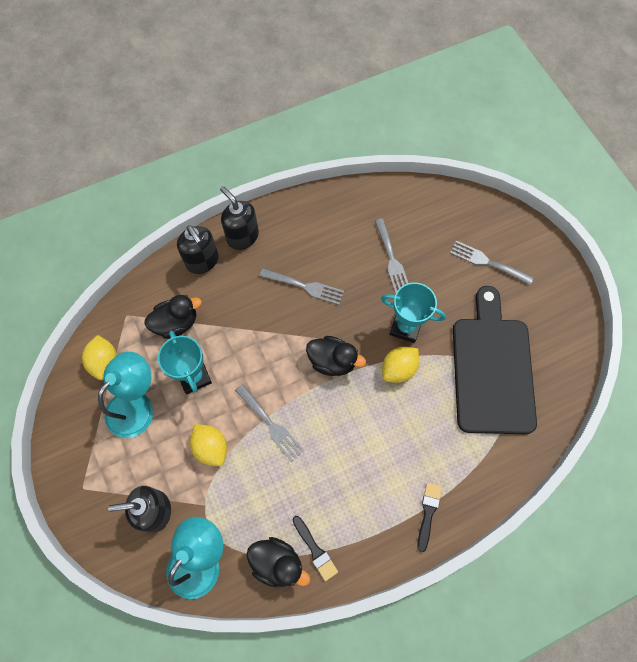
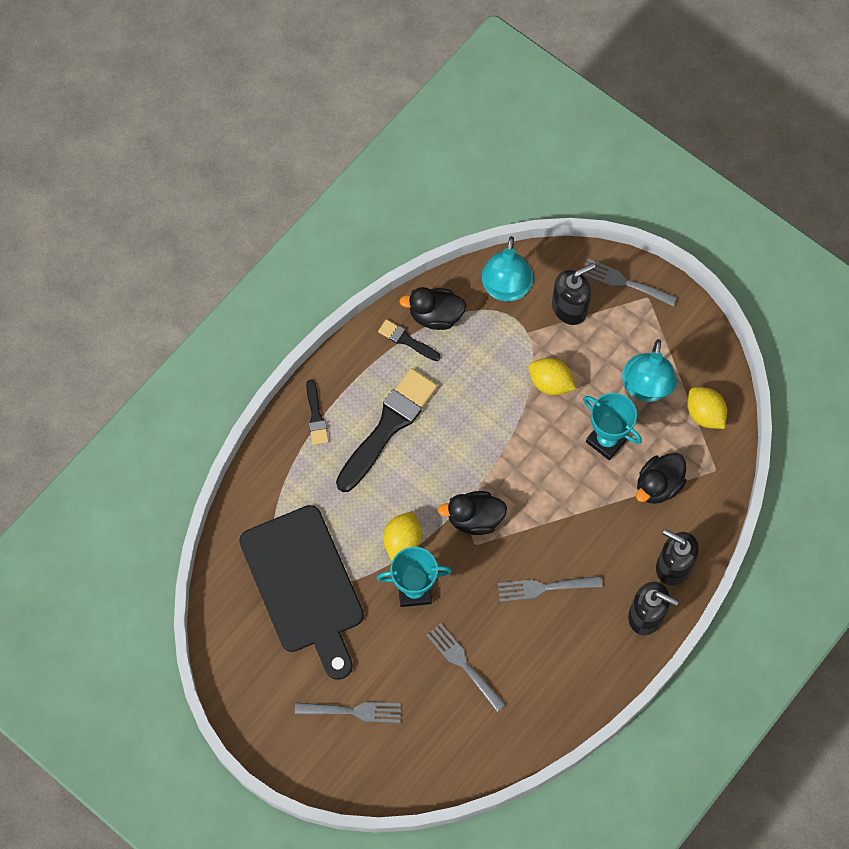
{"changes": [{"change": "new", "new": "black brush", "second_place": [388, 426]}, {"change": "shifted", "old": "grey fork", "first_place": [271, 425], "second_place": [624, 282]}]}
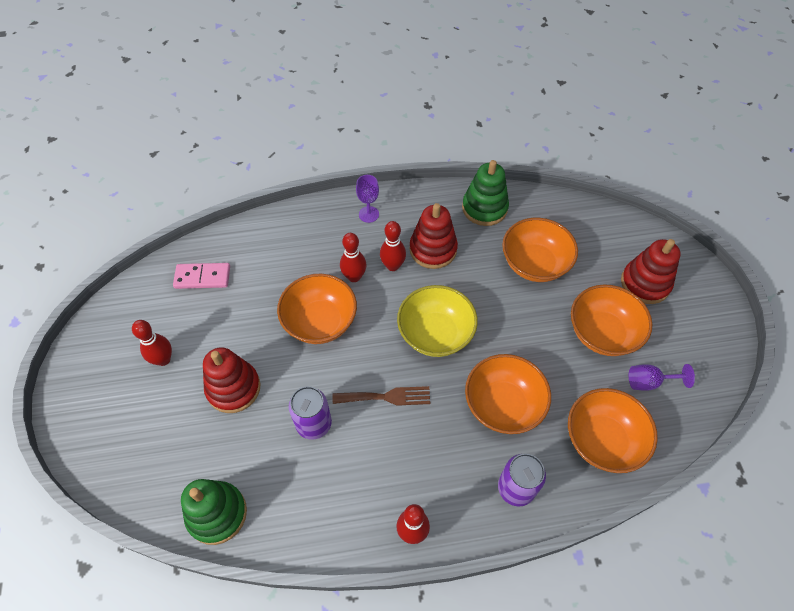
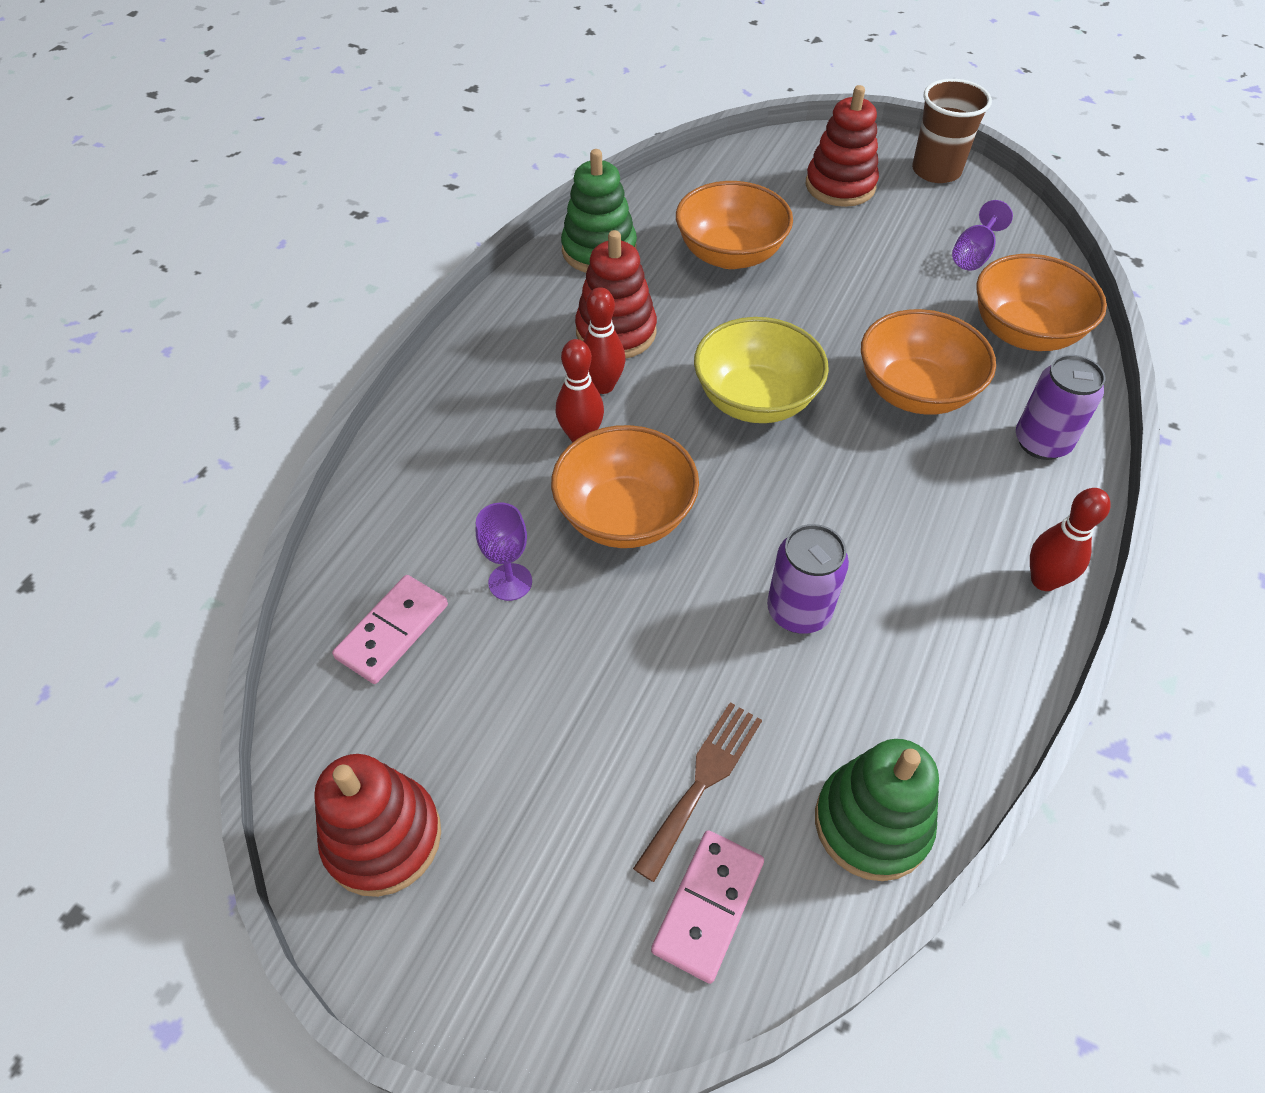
{"changes": [{"change": "gone", "old": "red bowling pin", "first_place": [163, 359]}, {"change": "gone", "old": "orange bowl", "first_place": [602, 333]}, {"change": "new", "new": "pink domino", "second_place": [708, 906]}, {"change": "new", "new": "brown cup", "second_place": [936, 171]}, {"change": "shifted", "old": "red stacking toy", "first_place": [233, 388], "second_place": [383, 837]}, {"change": "shifted", "old": "brown fork", "first_place": [386, 397], "second_place": [702, 781]}, {"change": "shifted", "old": "purple goblet", "first_place": [368, 214], "second_place": [510, 582]}]}
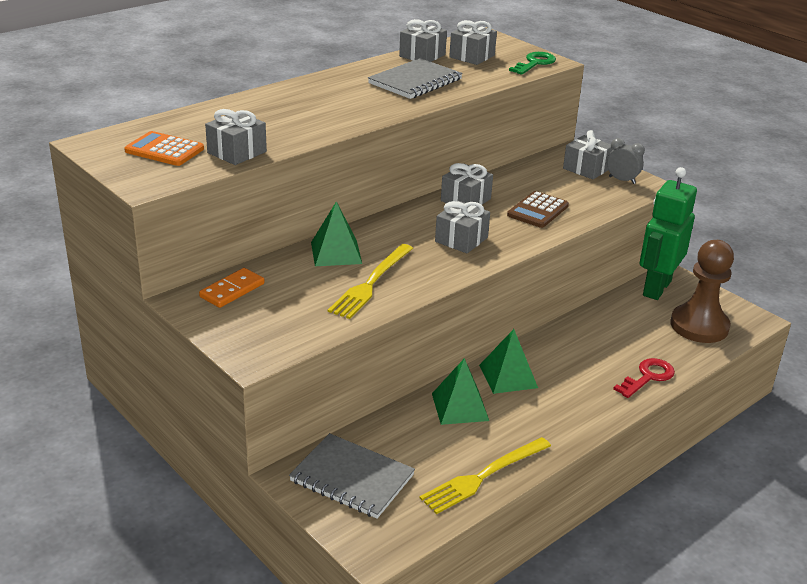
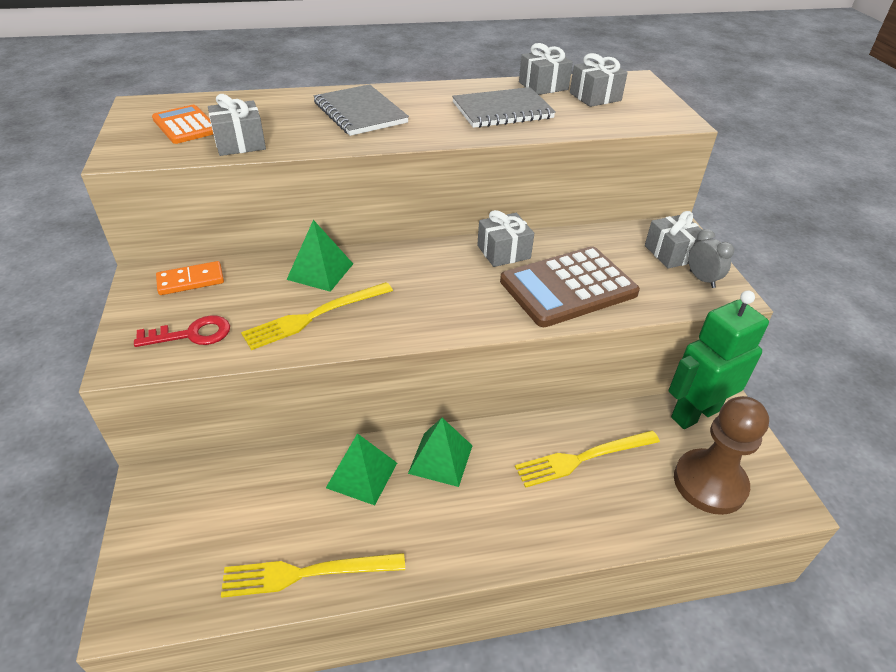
{"changes": [{"change": "gone", "old": "grey gift", "first_place": [461, 239]}, {"change": "gone", "old": "green key", "first_place": [535, 63]}, {"change": "new", "new": "yellow fork", "second_place": [583, 458]}, {"change": "shifted", "old": "grey notebook", "first_place": [352, 478], "second_place": [360, 113]}, {"change": "shifted", "old": "red key", "first_place": [648, 377], "second_place": [192, 334]}, {"change": "scaled", "old": "brown calculator", "first_place": [538, 210], "second_place": [568, 287], "factor": 1.74}]}
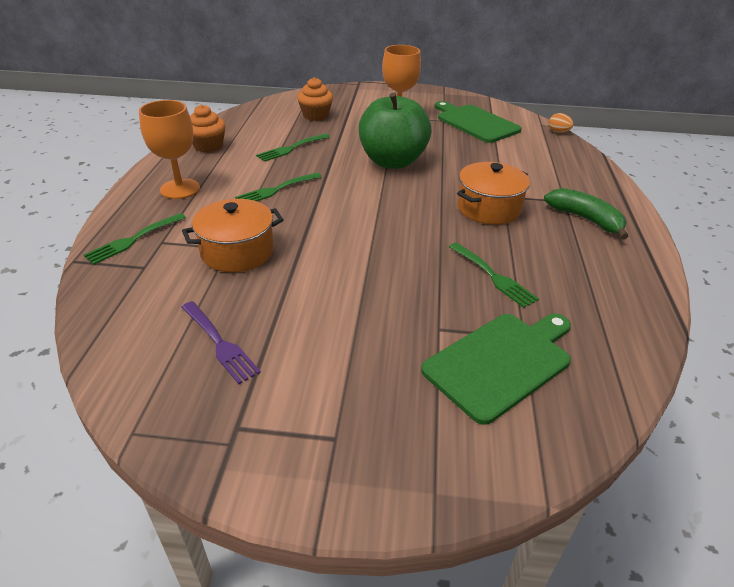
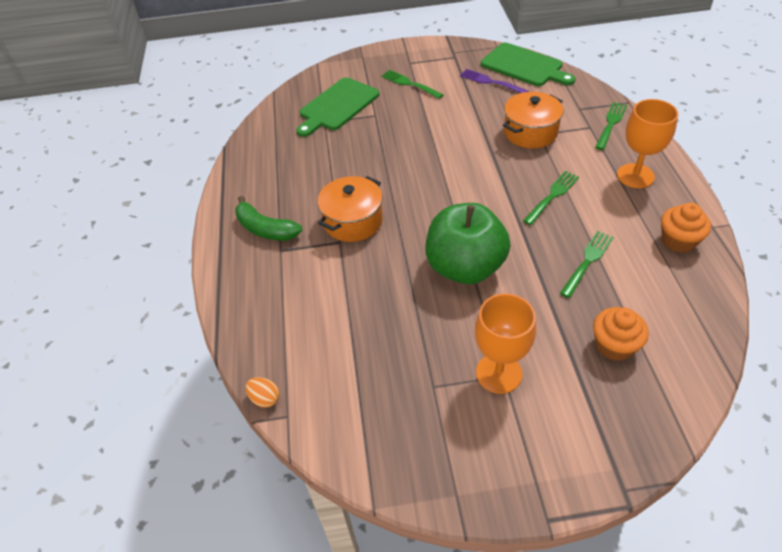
{"changes": [{"change": "shifted", "old": "green cutting board", "first_place": [475, 123], "second_place": [524, 66]}, {"change": "shifted", "old": "green fork", "first_place": [493, 276], "second_place": [409, 84]}]}
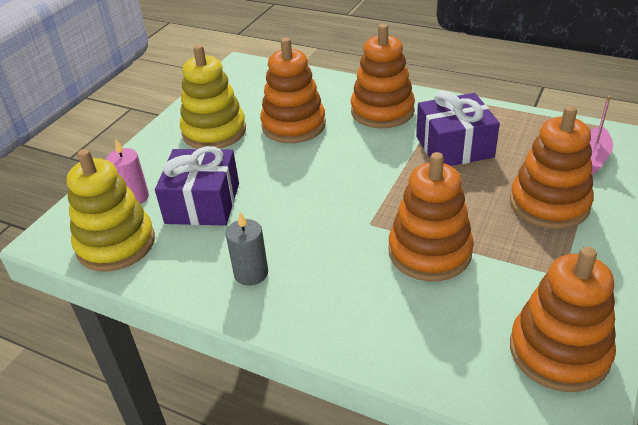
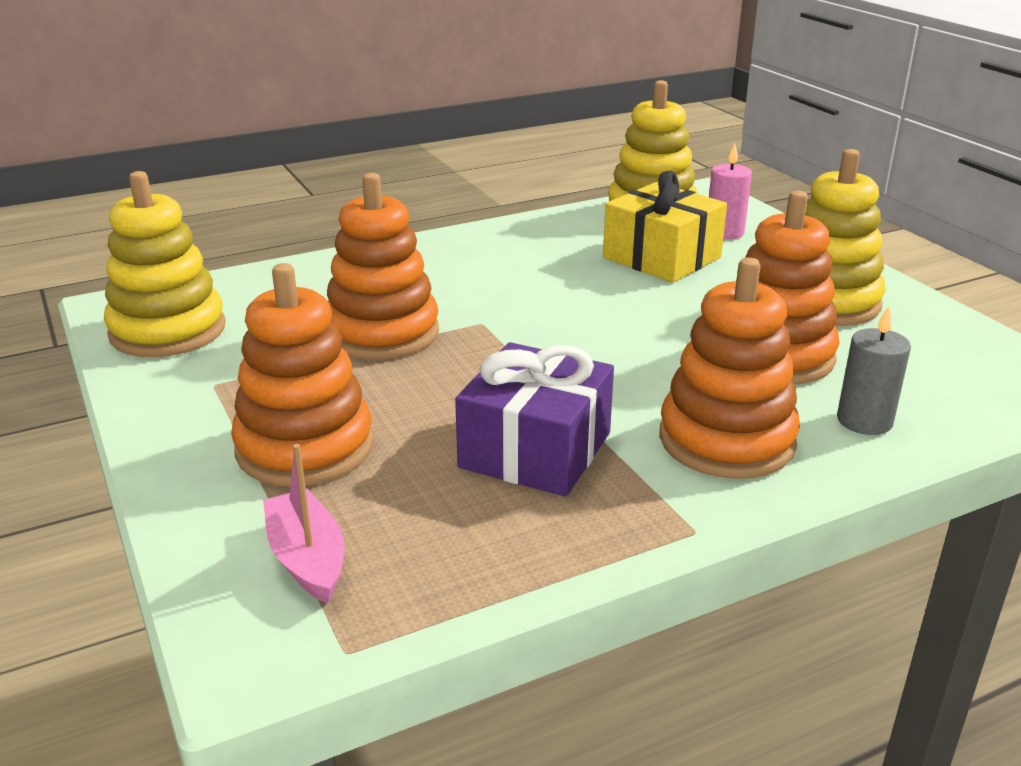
{"changes": [{"change": "shifted", "old": "grey candle", "first_place": [251, 273], "second_place": [864, 421]}, {"change": "repainted", "old": "purple gift", "new": "yellow gift", "first_place": [203, 203], "second_place": [661, 257]}, {"change": "repainted", "old": "orange stacking toy", "new": "yellow stacking toy", "first_place": [559, 351], "second_place": [168, 331]}]}
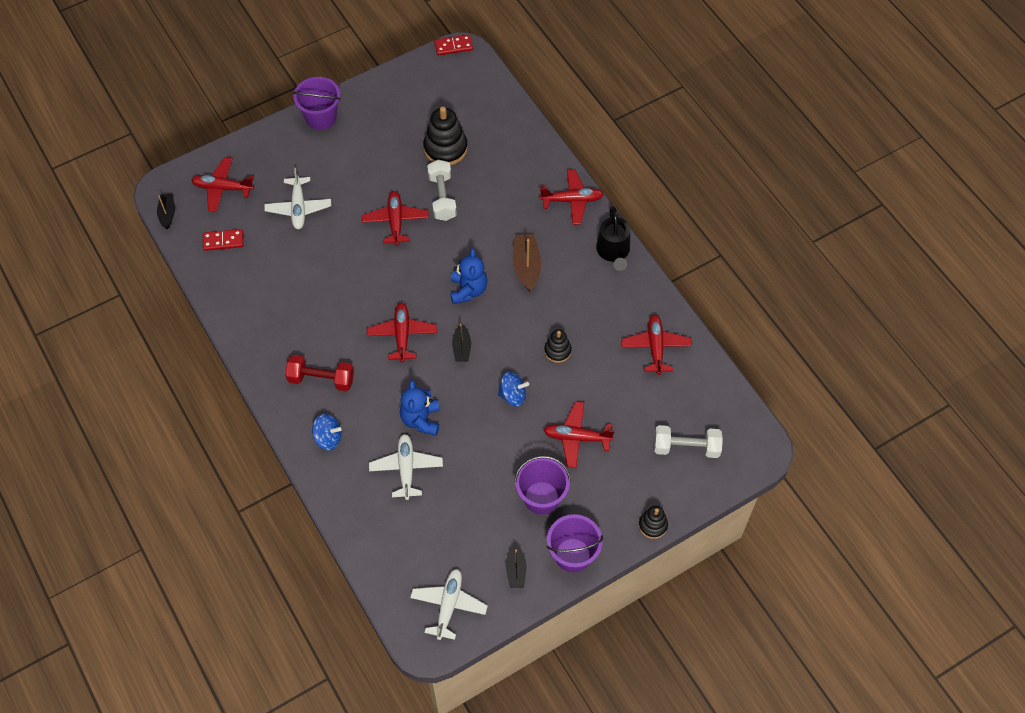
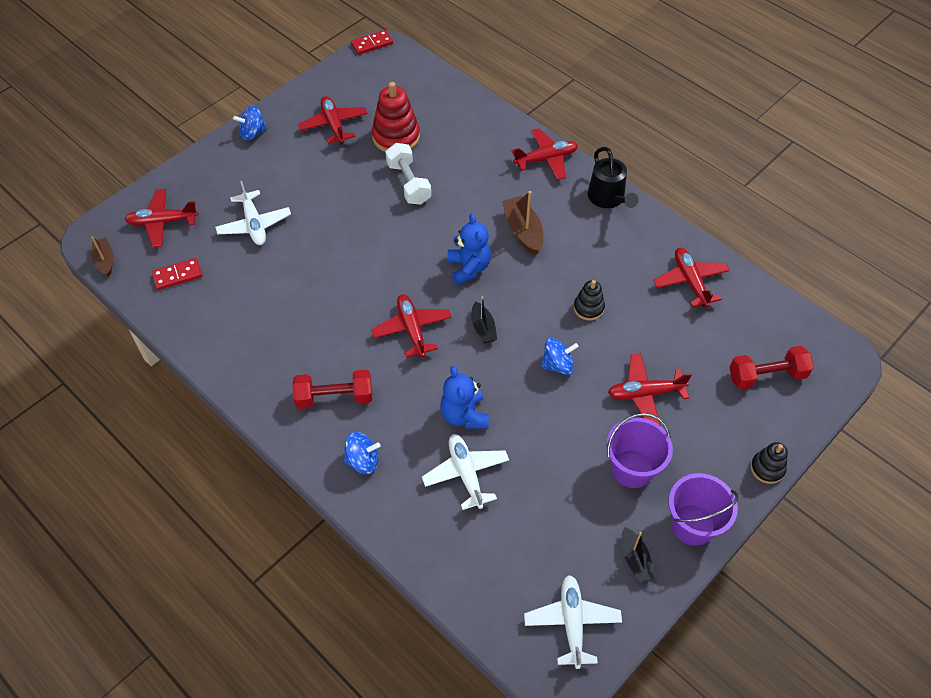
{"changes": [{"change": "shifted", "old": "red plane", "first_place": [395, 221], "second_place": [334, 125]}, {"change": "swapped", "old": "purple bucket", "new": "blue spinning top", "first_place": [321, 117], "second_place": [252, 133]}, {"change": "repainted", "old": "black boat", "new": "brown boat", "first_place": [167, 214], "second_place": [105, 261]}, {"change": "repainted", "old": "black stacking toy", "new": "red stacking toy", "first_place": [445, 148], "second_place": [396, 137]}, {"change": "repainted", "old": "white dumbbell", "new": "red dumbbell", "first_place": [686, 447], "second_place": [766, 376]}]}
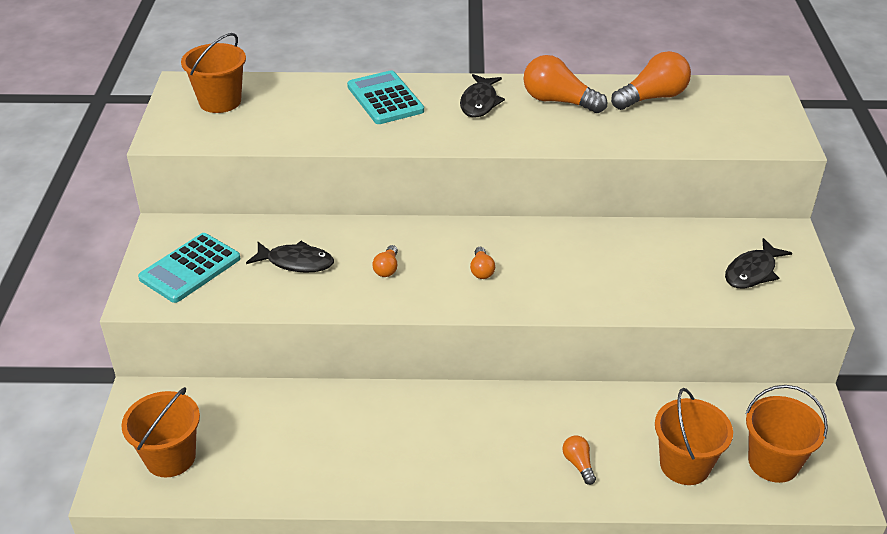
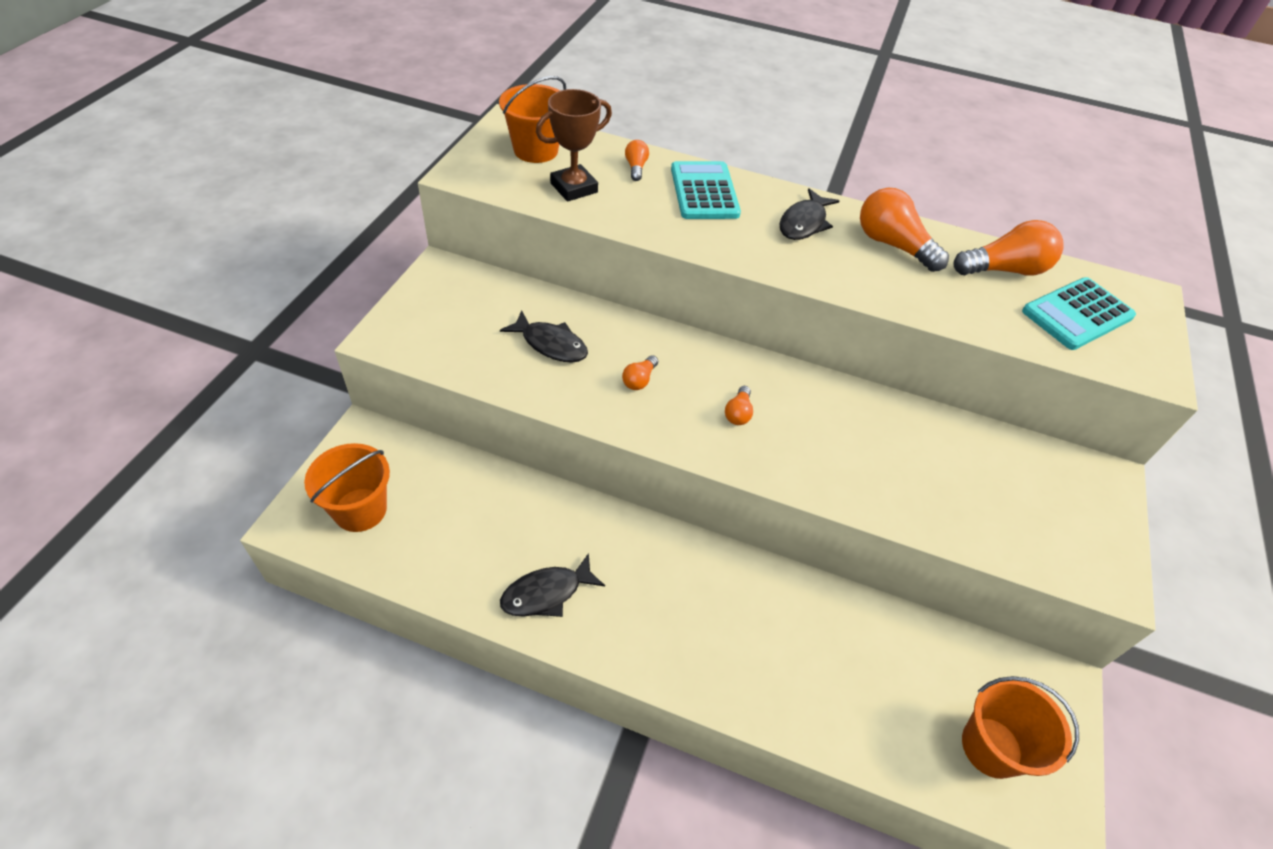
{"changes": [{"change": "gone", "old": "orange bucket", "first_place": [684, 465]}, {"change": "new", "new": "brown trophy", "second_place": [574, 188]}, {"change": "shifted", "old": "turquoise calculator", "first_place": [190, 268], "second_place": [1077, 314]}, {"change": "shifted", "old": "orange light bulb", "first_place": [578, 464], "second_place": [636, 168]}, {"change": "shifted", "old": "black fish", "first_place": [752, 272], "second_place": [546, 593]}]}
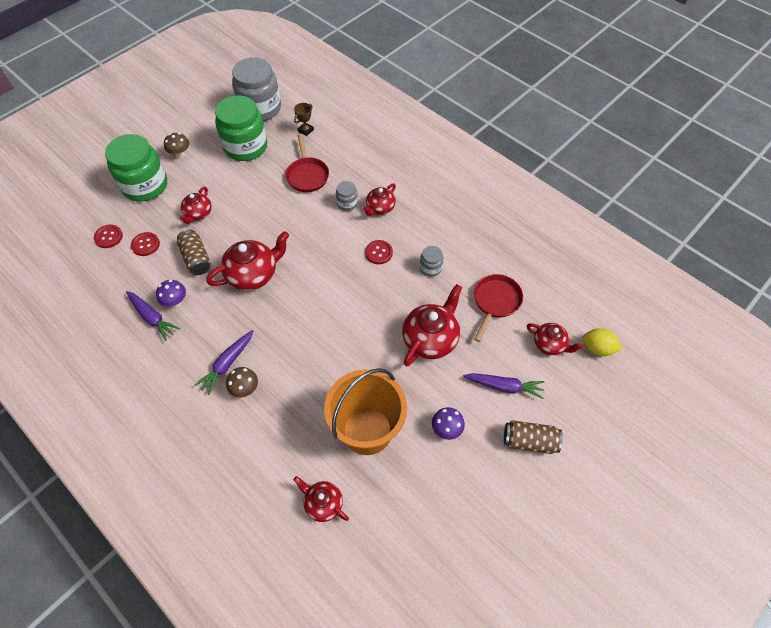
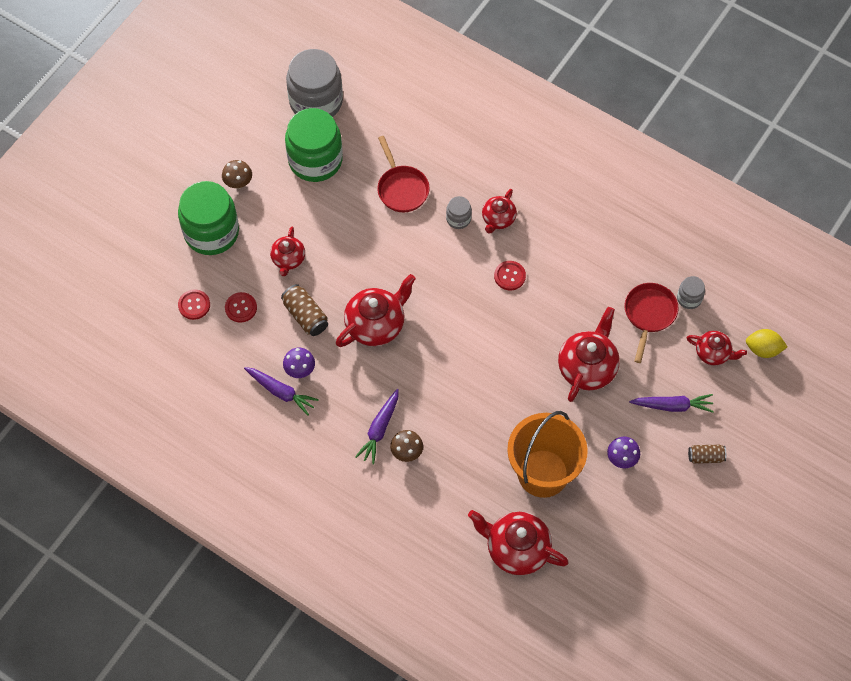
{"changes": [{"change": "gone", "old": "brown trophy", "first_place": [305, 130]}, {"change": "shifted", "old": "grey jar", "first_place": [430, 268], "second_place": [689, 298]}, {"change": "scaled", "old": "red teapot", "first_place": [323, 503], "second_place": [516, 549], "factor": 1.68}, {"change": "scaled", "old": "brown can", "first_place": [529, 441], "second_place": [705, 457], "factor": 0.66}]}
